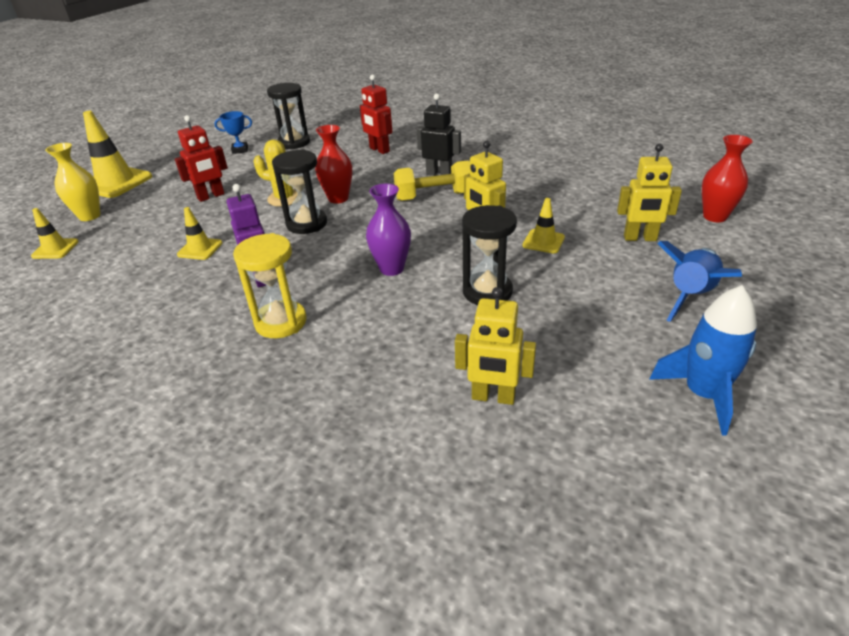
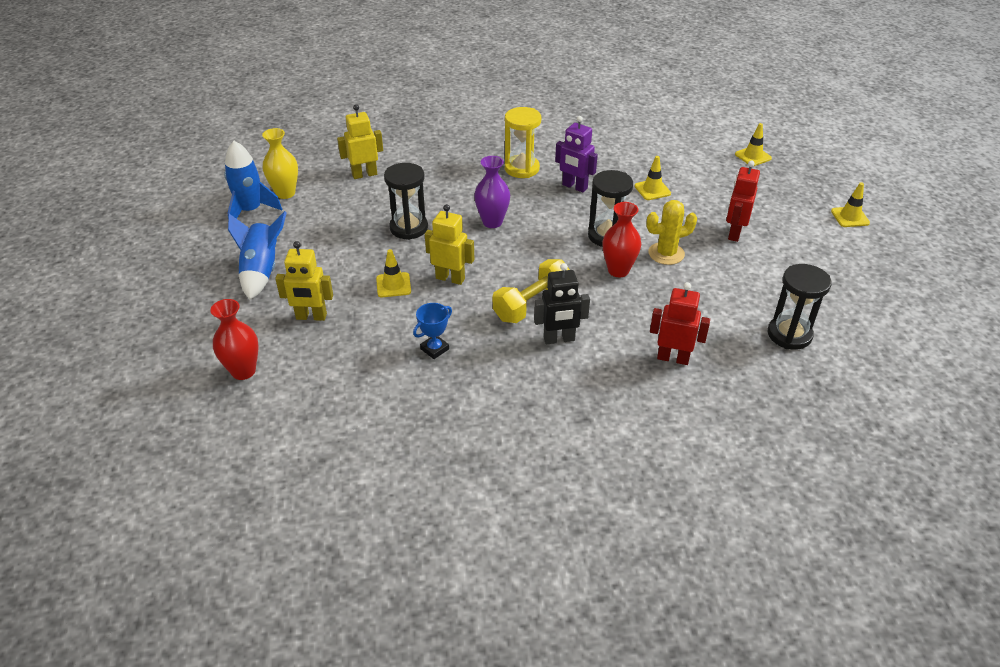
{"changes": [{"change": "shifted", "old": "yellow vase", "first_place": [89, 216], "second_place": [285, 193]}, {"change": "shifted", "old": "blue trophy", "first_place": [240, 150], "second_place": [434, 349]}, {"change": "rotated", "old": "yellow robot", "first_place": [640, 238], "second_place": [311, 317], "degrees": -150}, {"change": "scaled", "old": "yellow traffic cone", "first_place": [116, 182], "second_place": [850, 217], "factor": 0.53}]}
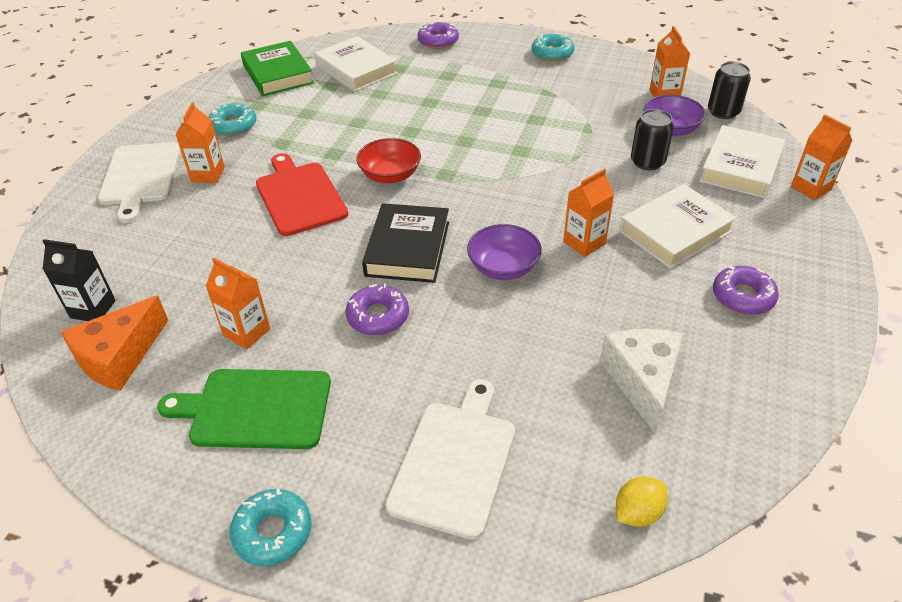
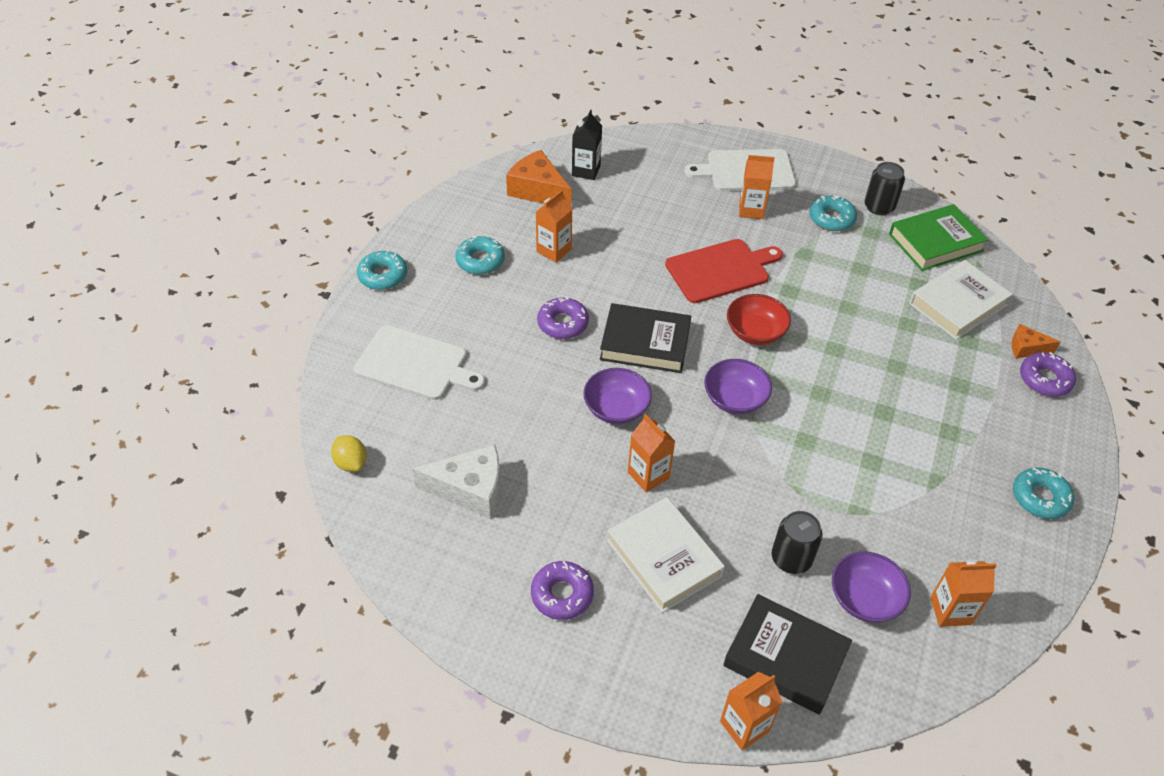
{"changes": [{"change": "new", "new": "purple bowl", "second_place": [735, 399]}, {"change": "new", "new": "orange cheese", "second_place": [1026, 348]}, {"change": "shifted", "old": "black can", "first_place": [723, 112], "second_place": [879, 207]}, {"change": "swapped", "old": "green cutting board", "new": "turquoise donut", "first_place": [255, 409], "second_place": [480, 261]}, {"change": "repainted", "old": "white book", "new": "black book", "first_place": [740, 167], "second_place": [785, 657]}]}
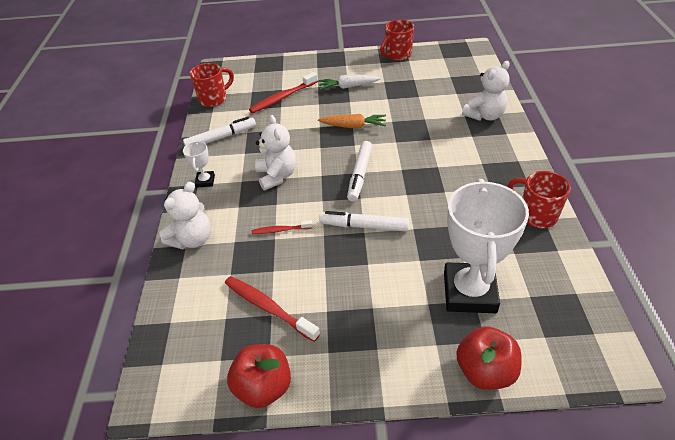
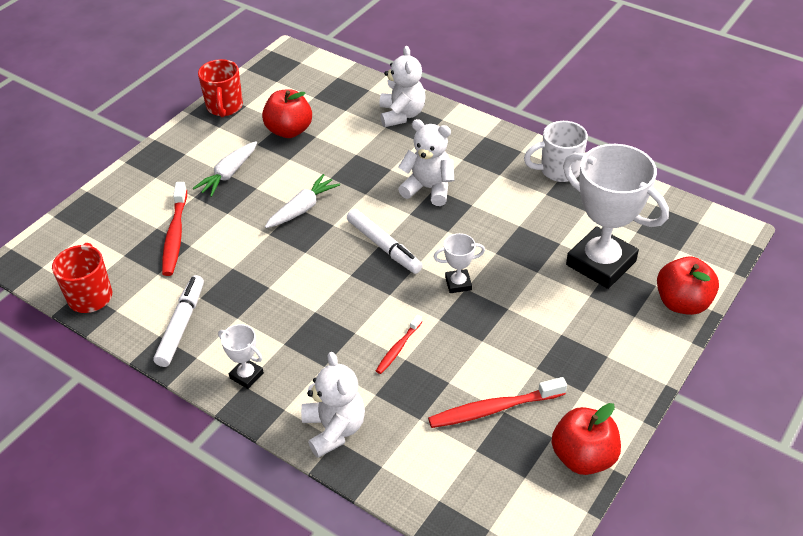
{"changes": [{"change": "new", "new": "red apple", "second_place": [289, 131]}, {"change": "shifted", "old": "white teddy bear", "first_place": [277, 176], "second_place": [428, 188]}, {"change": "swapped", "old": "white marker", "new": "white trophy", "first_place": [364, 226], "second_place": [458, 283]}, {"change": "repainted", "old": "orange carrot", "new": "white carrot", "first_place": [353, 126], "second_place": [302, 209]}, {"change": "repainted", "old": "red mug", "new": "white mug", "first_place": [536, 215], "second_place": [558, 170]}]}
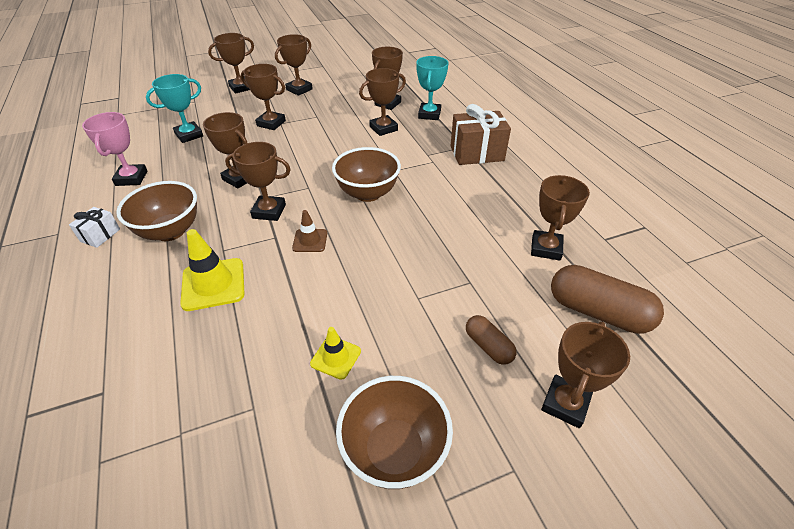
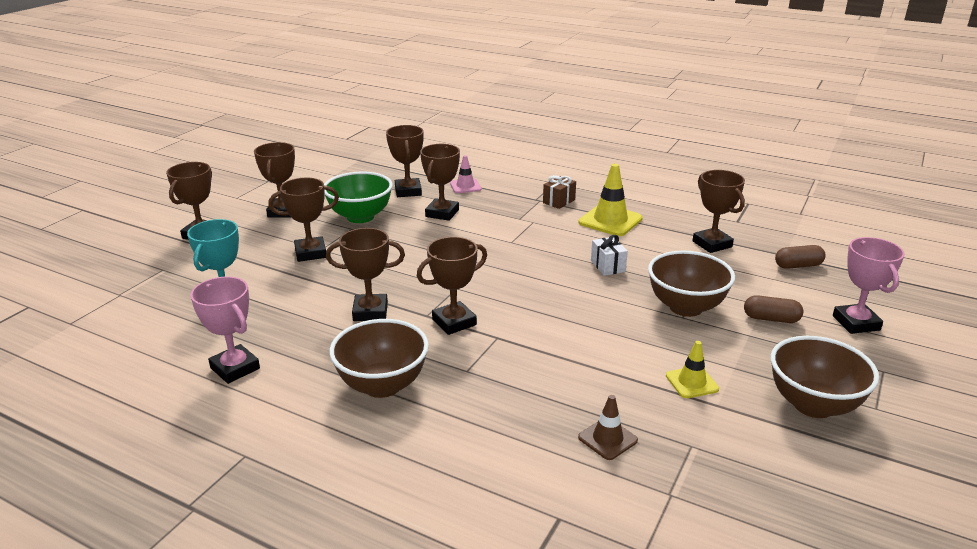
{"changes": [{"change": "new", "new": "green bowl", "second_place": [360, 217]}, {"change": "shifted", "old": "white gift", "first_place": [100, 235], "second_place": [607, 266]}, {"change": "shifted", "old": "yellow traffic cone", "first_place": [213, 284], "second_place": [610, 221]}, {"change": "shifted", "old": "brown traffic cone", "first_place": [310, 241], "second_place": [607, 439]}, {"change": "shifted", "old": "brown bowl", "first_place": [367, 193], "second_place": [686, 307]}, {"change": "swapped", "old": "turquoise trophy", "new": "pink traffic cone", "first_place": [429, 114], "second_place": [465, 186]}, {"change": "repainted", "old": "brown trophy", "new": "pink trophy", "first_place": [565, 404], "second_place": [856, 323]}, {"change": "scaled", "old": "brown gift", "first_place": [477, 153], "second_place": [559, 201], "factor": 0.52}, {"change": "scaled", "old": "brown capsule", "first_place": [597, 312], "second_place": [798, 266], "factor": 0.54}]}
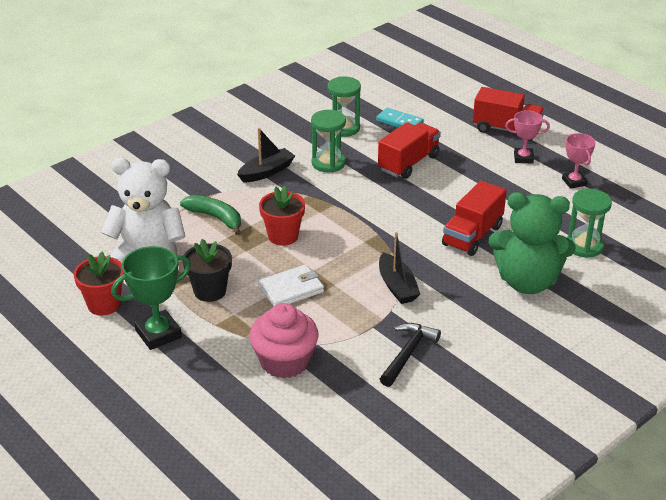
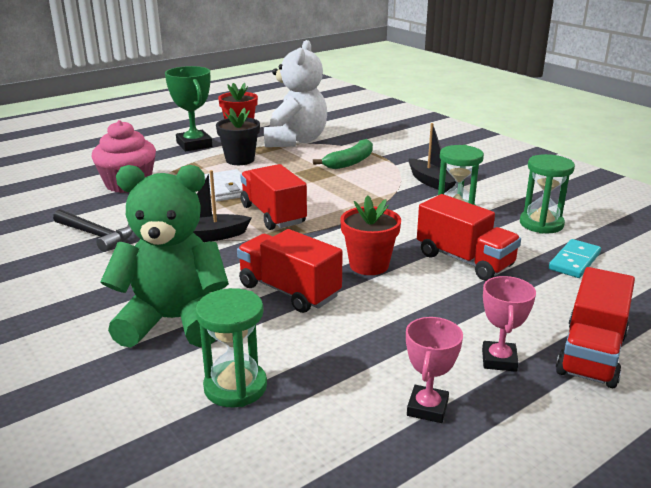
{"changes": [{"change": "new", "new": "red truck", "second_place": [273, 214]}, {"change": "shifted", "old": "red flower pot", "first_place": [283, 236], "second_place": [369, 265]}, {"change": "rotated", "old": "green teddy bear", "first_place": [527, 282], "second_place": [173, 321], "degrees": 75}, {"change": "rotated", "old": "pink trophy", "first_place": [574, 182], "second_place": [427, 408], "degrees": -60}]}
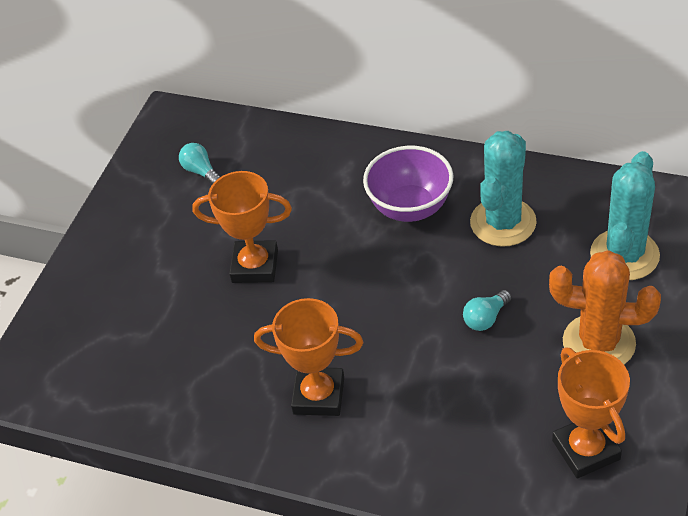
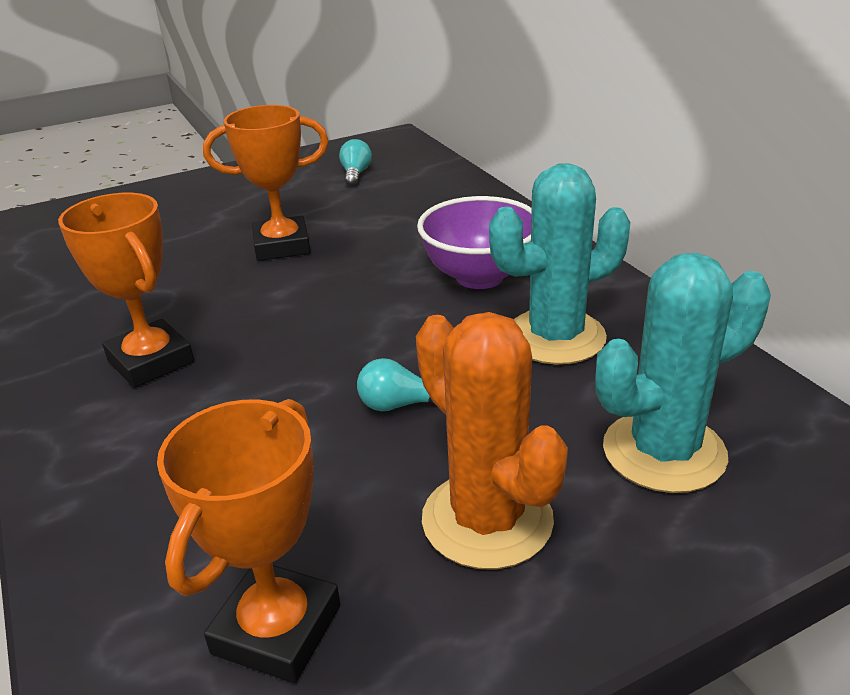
{"changes": [{"change": "rotated", "old": "orange trophy", "first_place": [255, 266], "second_place": [282, 246], "degrees": -60}]}
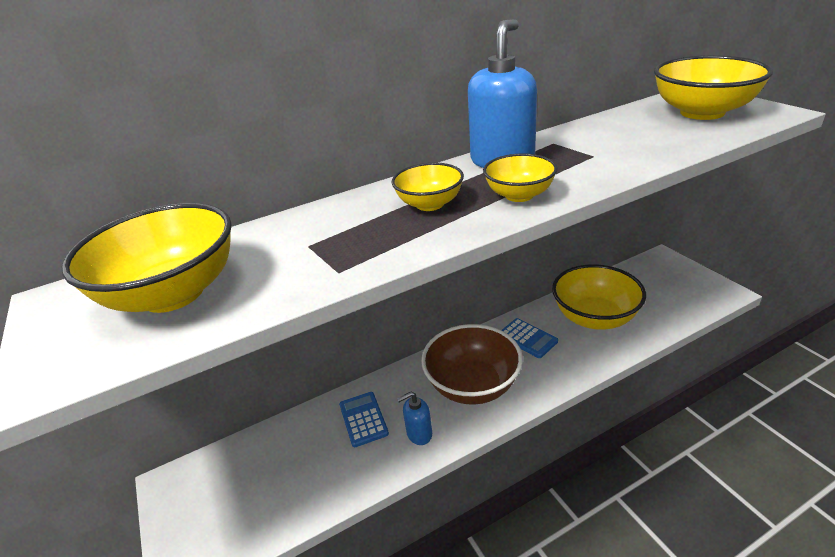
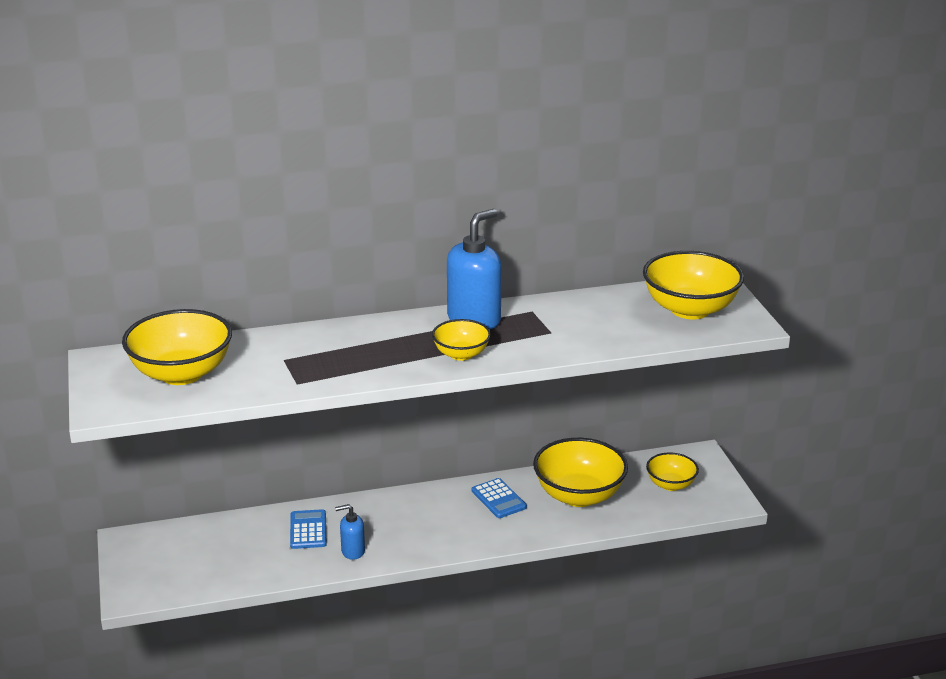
{"changes": [{"change": "gone", "old": "brown bowl", "first_place": [472, 385]}, {"change": "shifted", "old": "yellow bowl", "first_place": [430, 204], "second_place": [671, 484]}]}
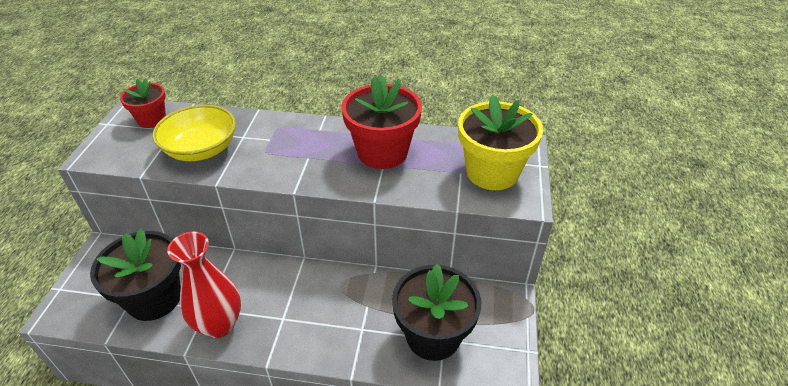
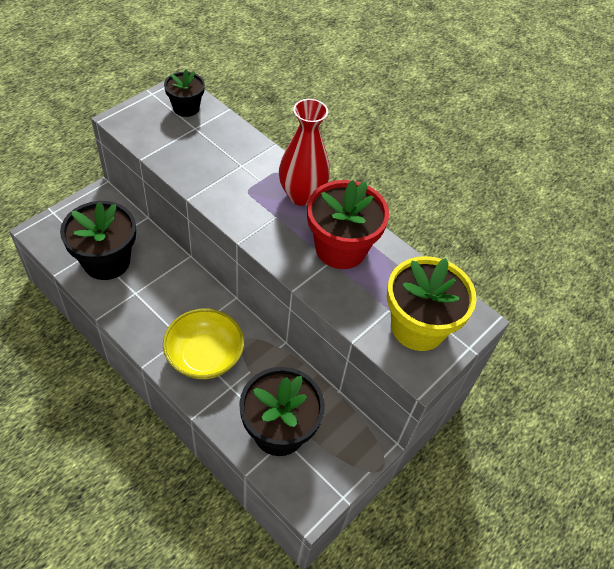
{"changes": [{"change": "shifted", "old": "yellow bowl", "first_place": [201, 149], "second_place": [204, 356]}, {"change": "shifted", "old": "red vase", "first_place": [219, 324], "second_place": [301, 195]}, {"change": "repainted", "old": "red flower pot", "new": "black flower pot", "first_place": [152, 119], "second_place": [186, 108]}]}
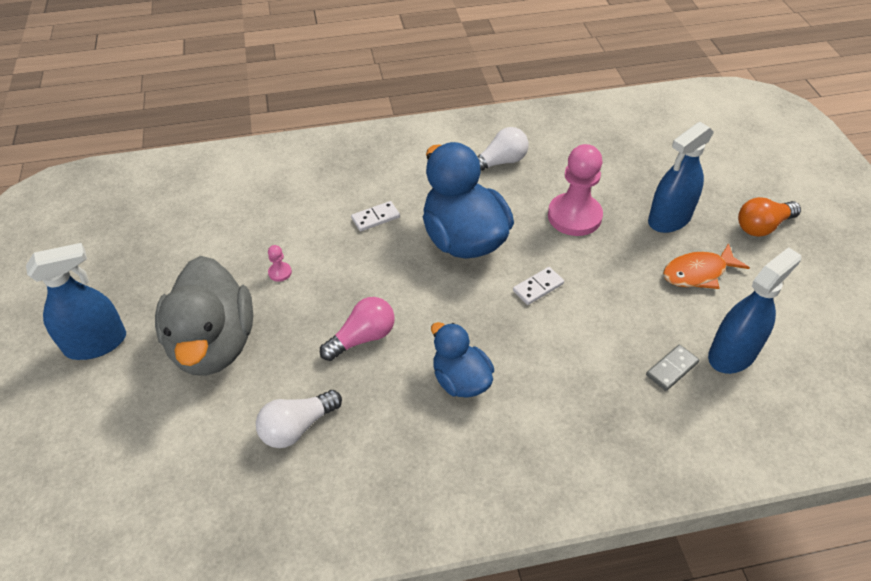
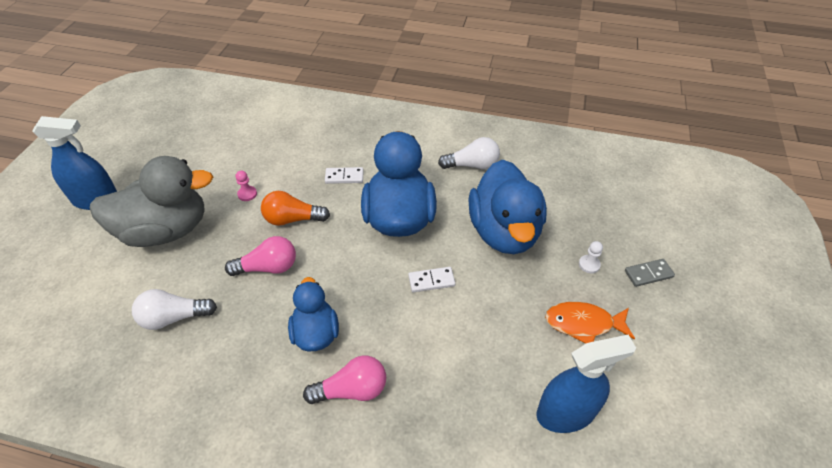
{"changes": [{"change": "new", "new": "pink light bulb", "second_place": [352, 390]}, {"change": "shifted", "old": "grey domino", "first_place": [671, 369], "second_place": [648, 274]}, {"change": "shifted", "old": "orange light bulb", "first_place": [762, 226], "second_place": [292, 219]}, {"change": "swapped", "old": "pink pawn", "new": "blue duck", "first_place": [574, 216], "second_place": [504, 232]}, {"change": "swapped", "old": "blue spray bottle", "new": "white pawn", "first_place": [669, 219], "second_place": [589, 264]}, {"change": "rotated", "old": "grey duck", "first_place": [213, 344], "second_place": [166, 230], "degrees": -120}]}
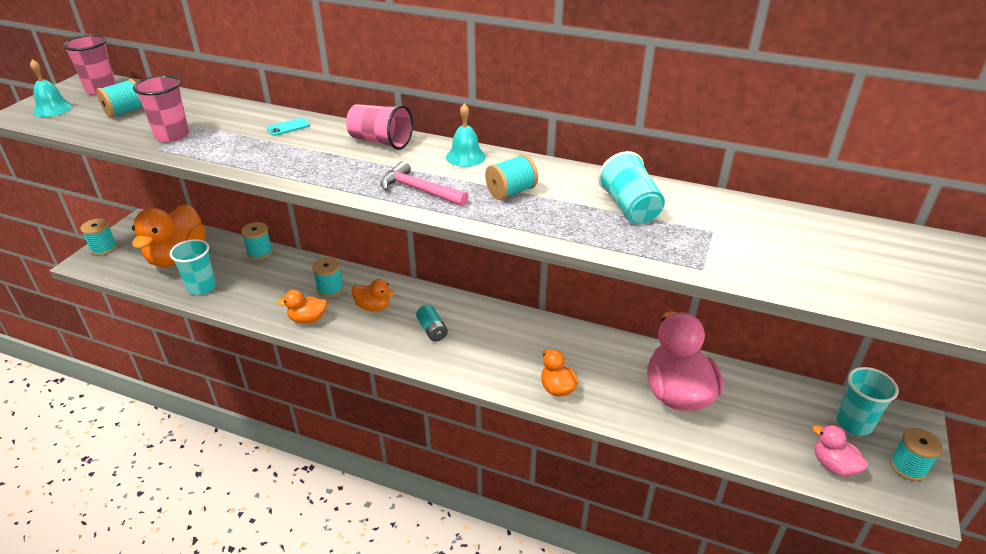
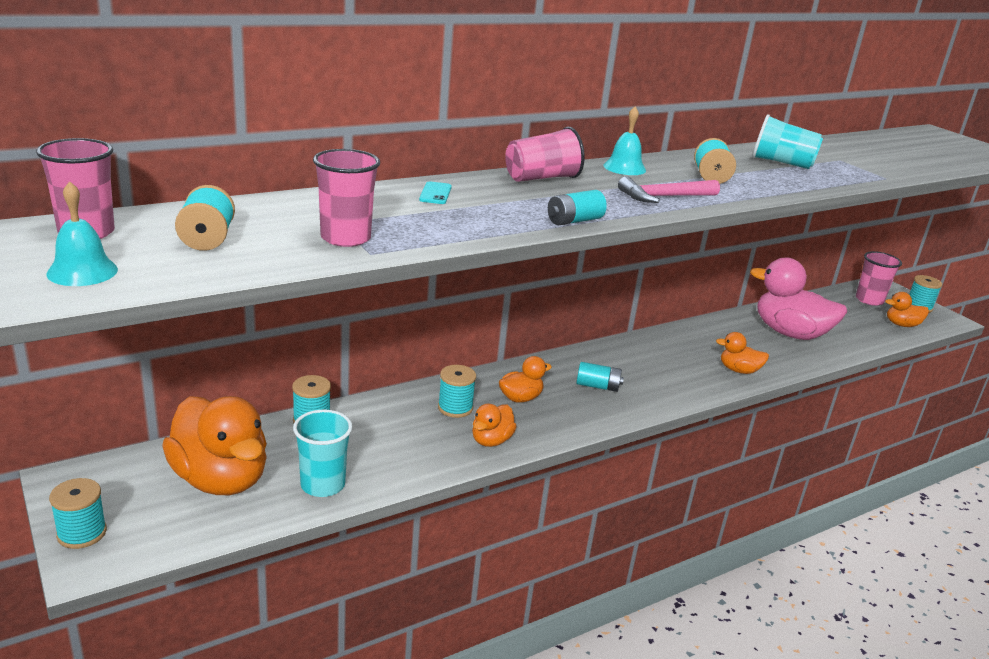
{"changes": [{"change": "new", "new": "turquoise battery", "second_place": [574, 221]}, {"change": "repainted", "old": "pink duck", "new": "orange duck", "first_place": [833, 465], "second_place": [902, 325]}, {"change": "repainted", "old": "turquoise cup", "new": "pink cup", "first_place": [854, 423], "second_place": [869, 300]}]}
